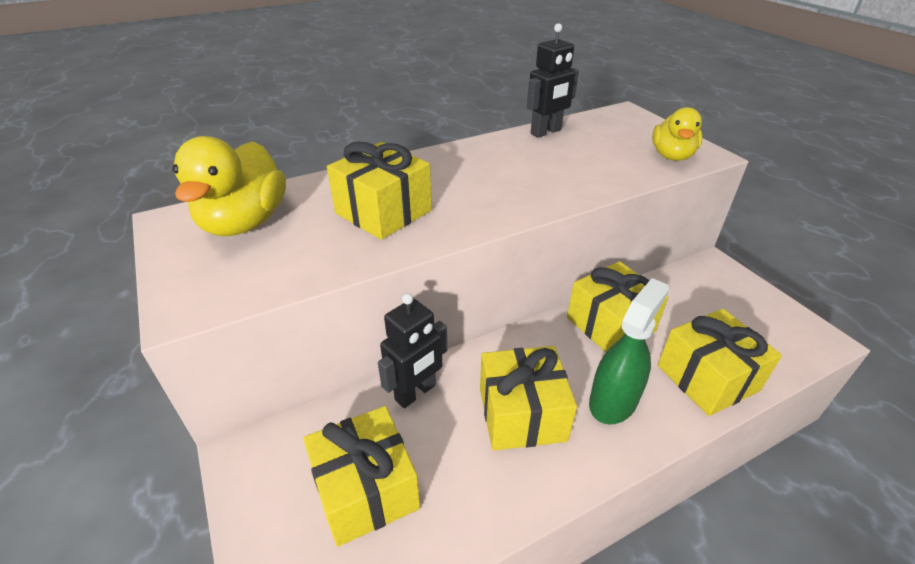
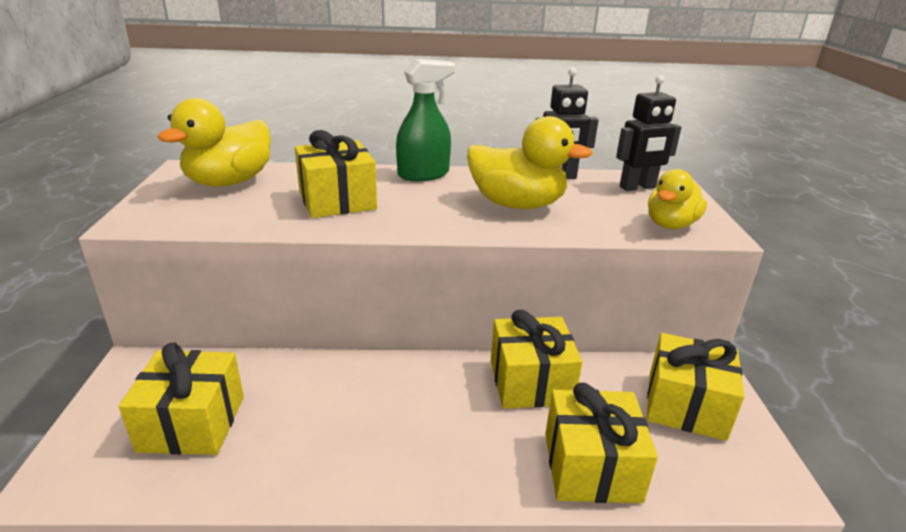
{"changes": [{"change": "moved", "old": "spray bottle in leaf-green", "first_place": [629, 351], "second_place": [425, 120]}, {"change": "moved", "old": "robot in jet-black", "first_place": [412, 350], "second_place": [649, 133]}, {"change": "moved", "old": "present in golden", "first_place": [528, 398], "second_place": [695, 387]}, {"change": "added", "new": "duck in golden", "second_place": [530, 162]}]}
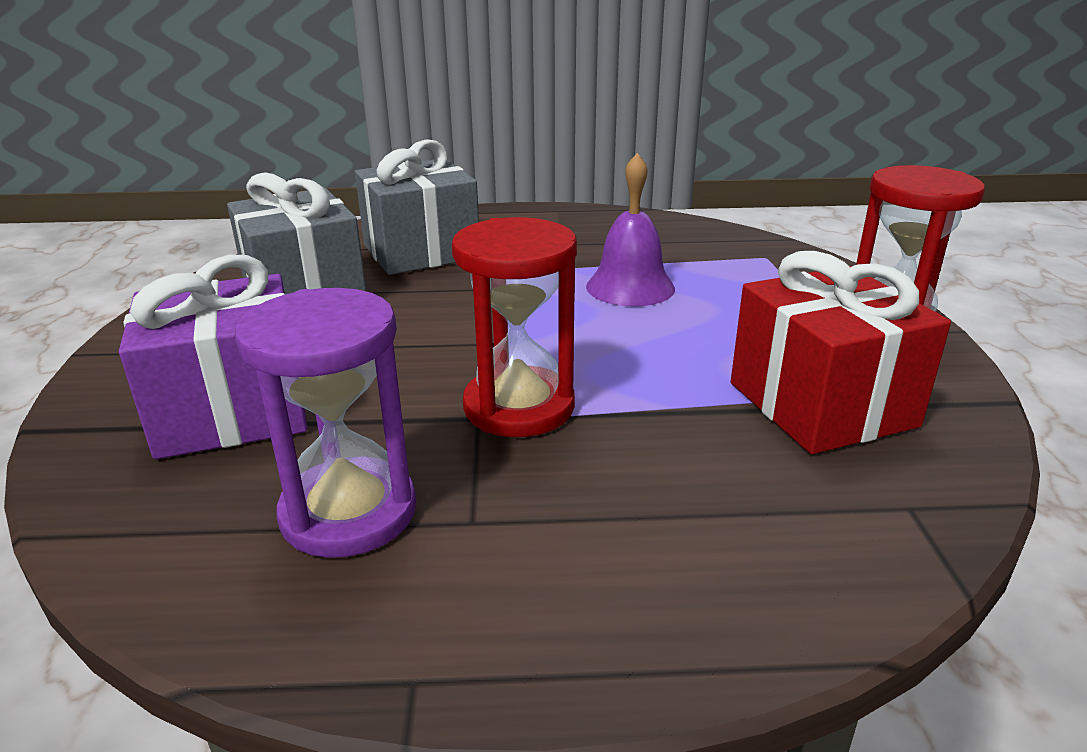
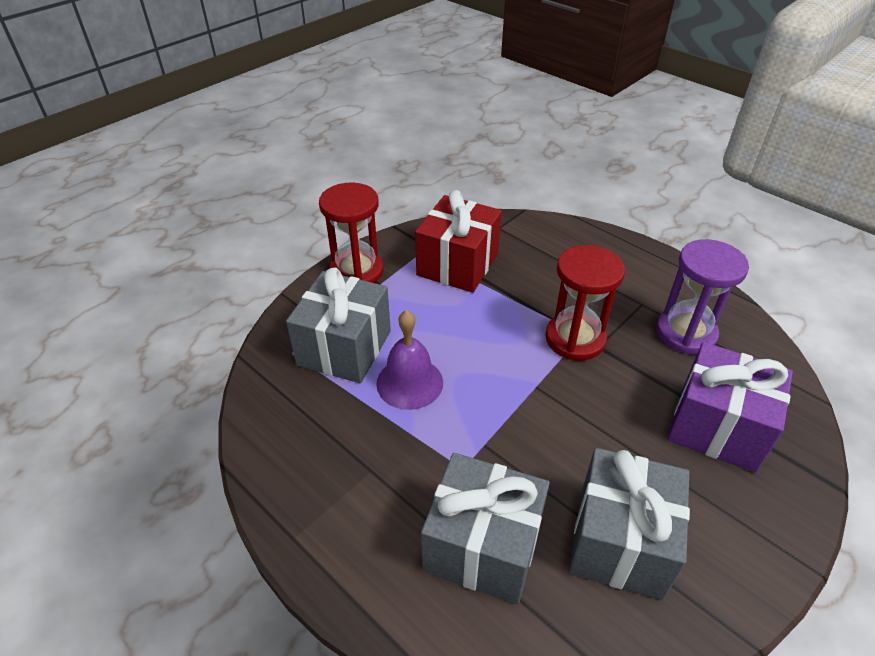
{"changes": [{"change": "added", "new": "present in ash-grey", "second_place": [338, 325]}]}
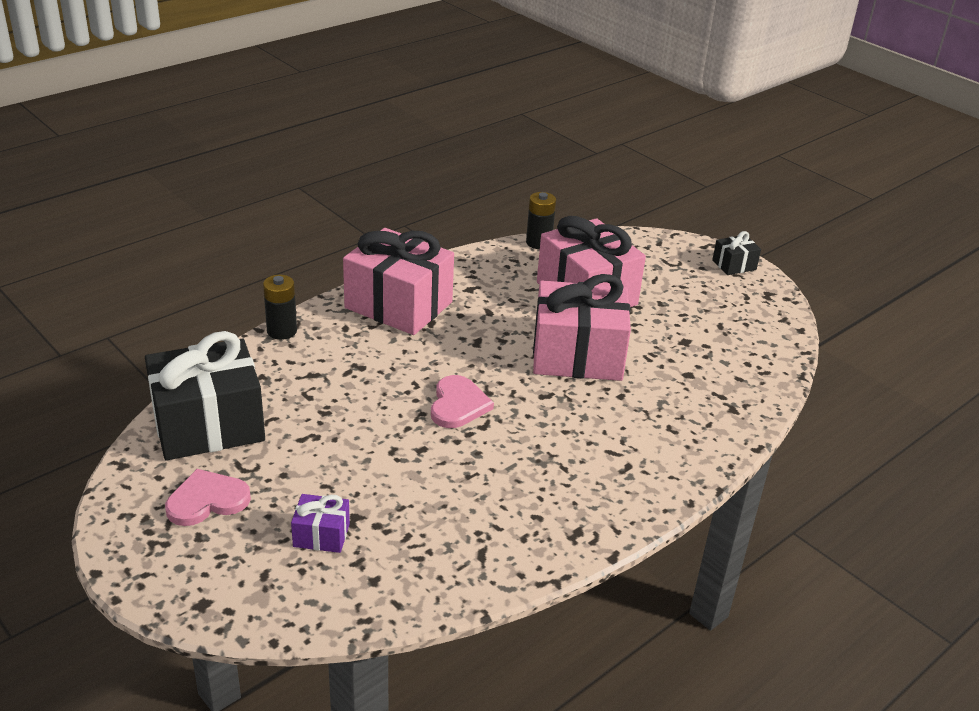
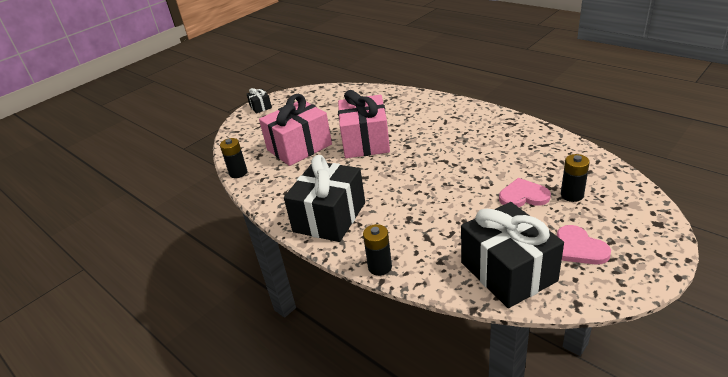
{"changes": [{"change": "recoloured", "old": "present in pink", "new": "present in jet-black", "first_place": [398, 281], "second_place": [324, 198]}, {"change": "moved", "old": "heart shape in pink", "first_place": [462, 401], "second_place": [525, 192]}, {"change": "replaced", "old": "present in violet", "new": "AA battery in jet-black", "first_place": [320, 523], "second_place": [575, 178]}]}
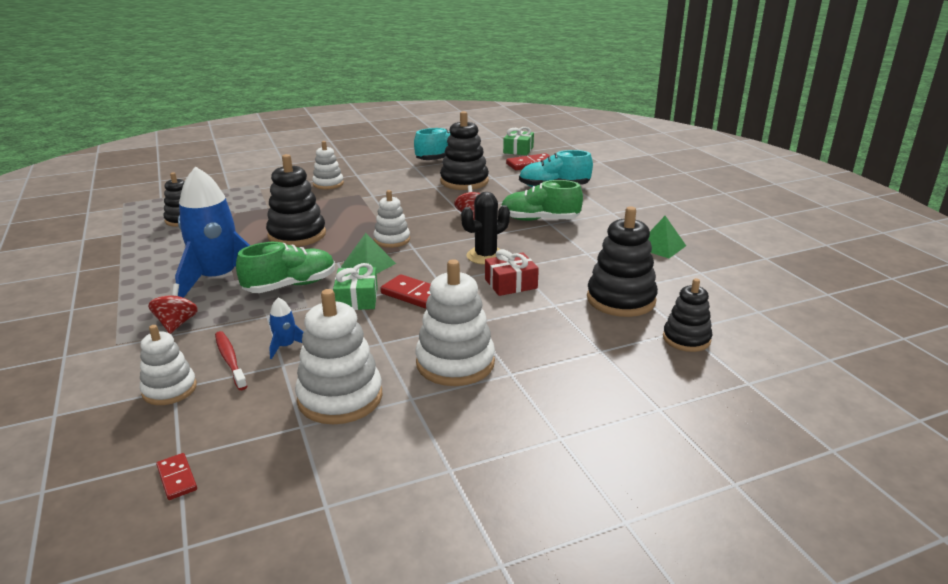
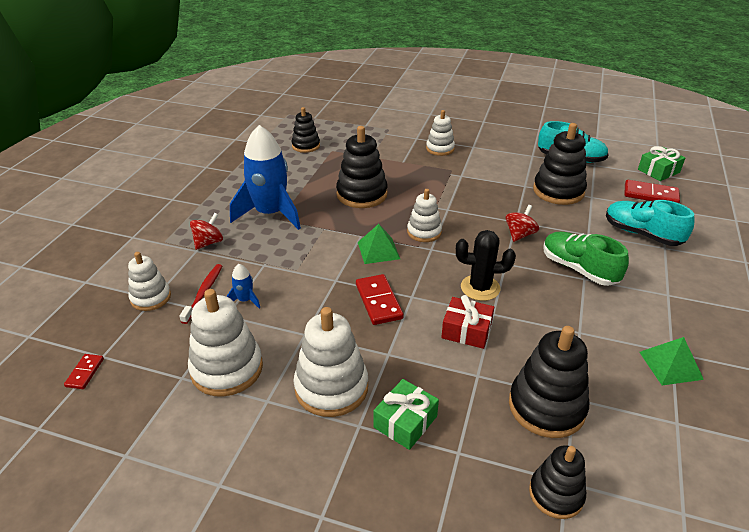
{"changes": [{"change": "removed", "old": "lace-up shoe in leaf-green", "first_place": [285, 267]}, {"change": "moved", "old": "present in leaf-green", "first_place": [355, 286], "second_place": [406, 414]}]}
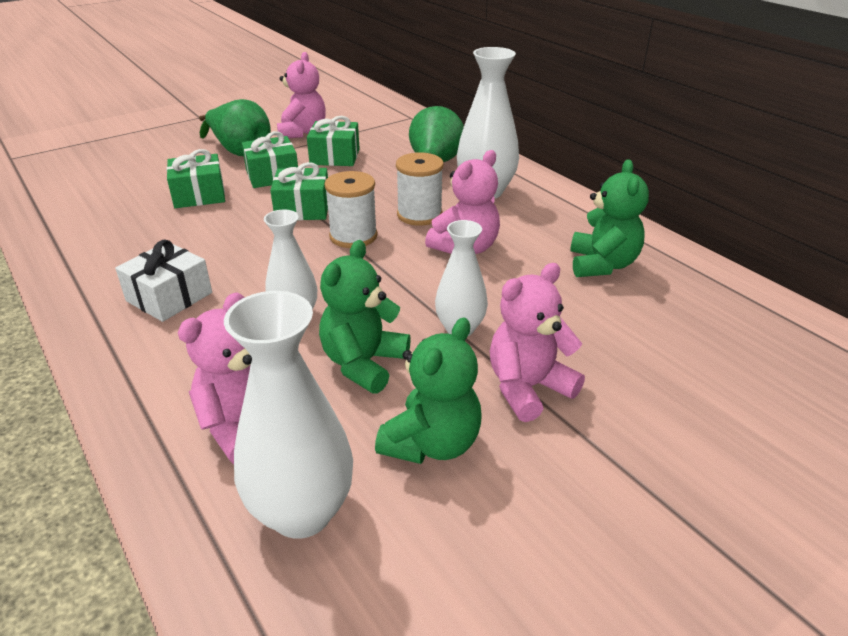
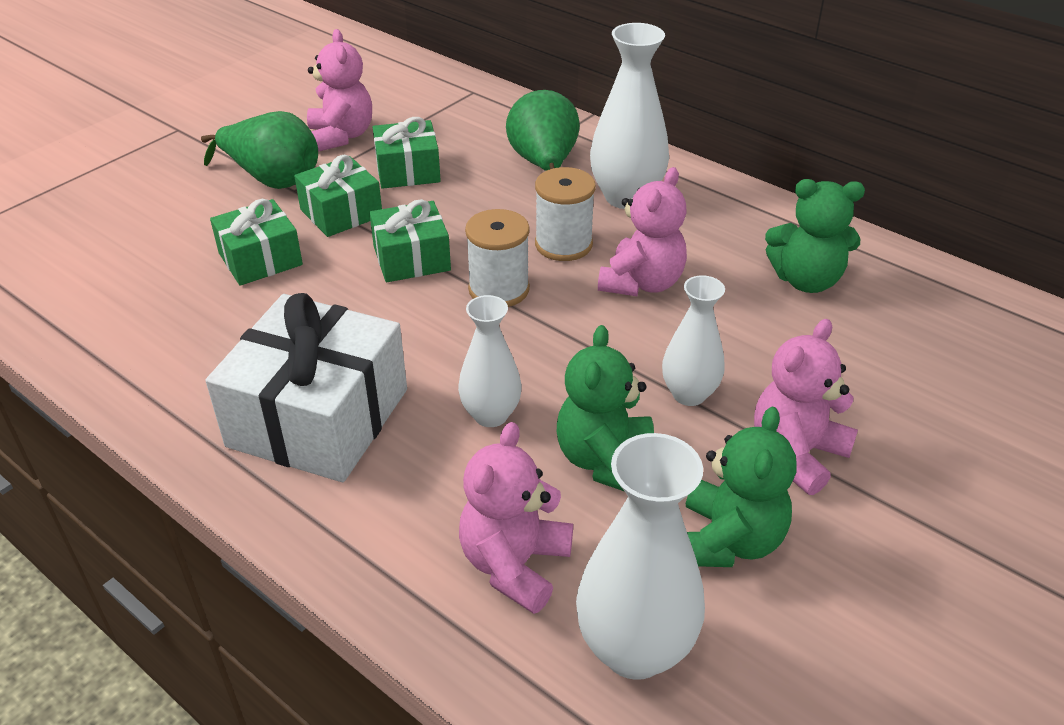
{"changes": [{"change": "turned", "old": "teddy bear in leaf-green", "first_place": [609, 218], "second_place": [815, 236], "degrees": 105}, {"change": "resized", "old": "present in white", "first_place": [163, 281], "second_place": [306, 387], "factor": 1.76}]}
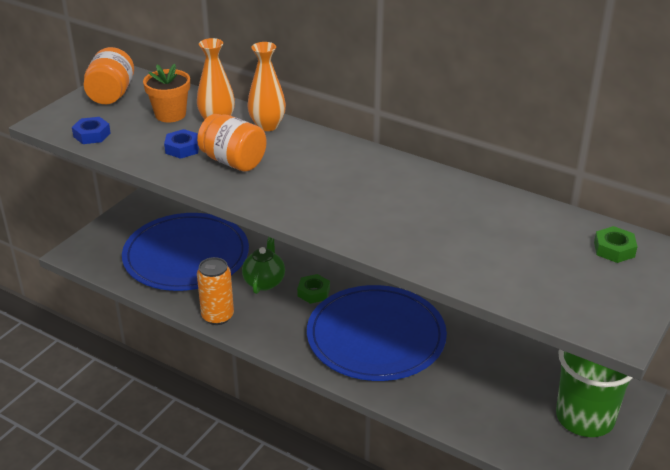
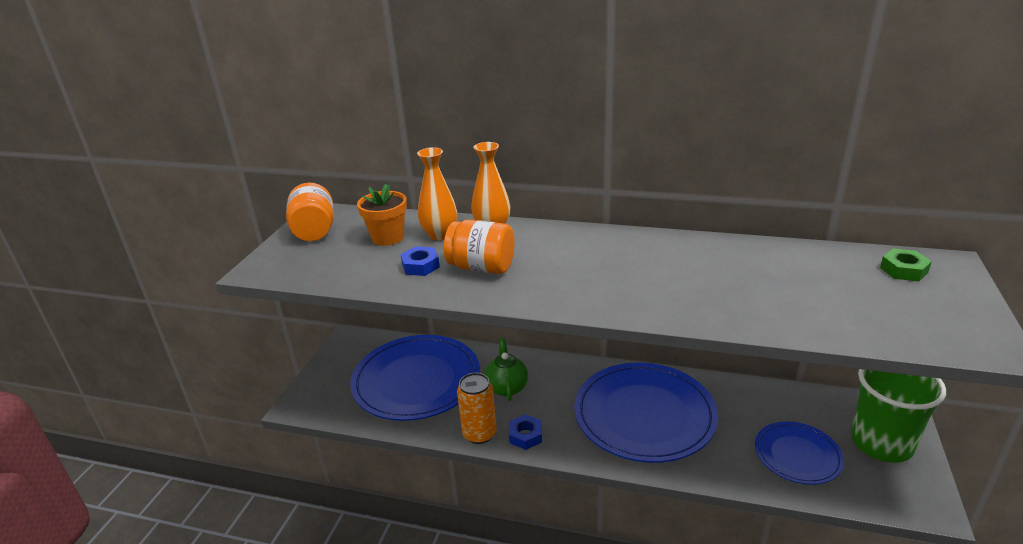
{"changes": [{"change": "moved", "old": "nut in royal blue", "first_place": [91, 130], "second_place": [525, 432]}, {"change": "removed", "old": "nut in leaf-green", "first_place": [313, 289]}, {"change": "added", "new": "flat dish in royal blue", "second_place": [799, 453]}]}
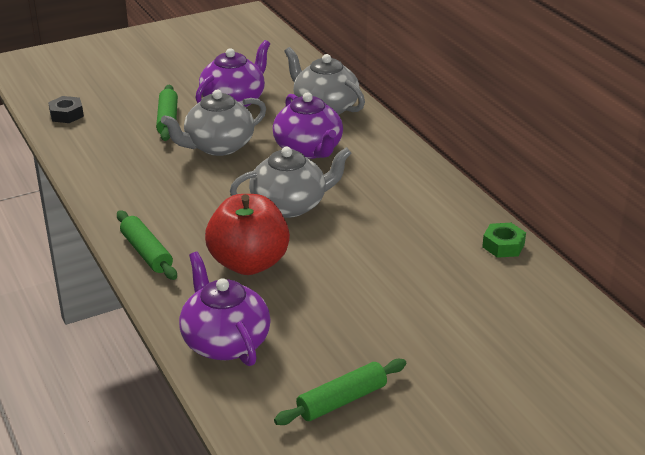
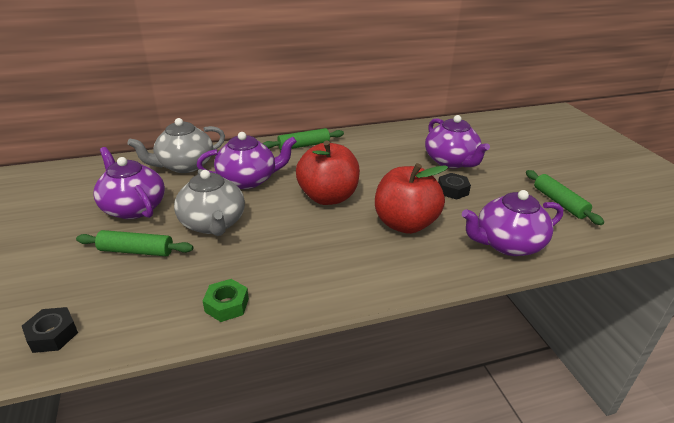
{"changes": [{"change": "replaced", "old": "teapot in ash-grey", "new": "apple in scarlet", "first_place": [291, 182], "second_place": [328, 172]}, {"change": "moved", "old": "dough roller in leaf-green", "first_place": [147, 245], "second_place": [303, 139]}, {"change": "moved", "old": "nut in leaf-green", "first_place": [504, 240], "second_place": [226, 300]}, {"change": "added", "new": "teapot in violet", "second_place": [457, 141]}, {"change": "added", "new": "nut in jet-black", "second_place": [454, 186]}]}
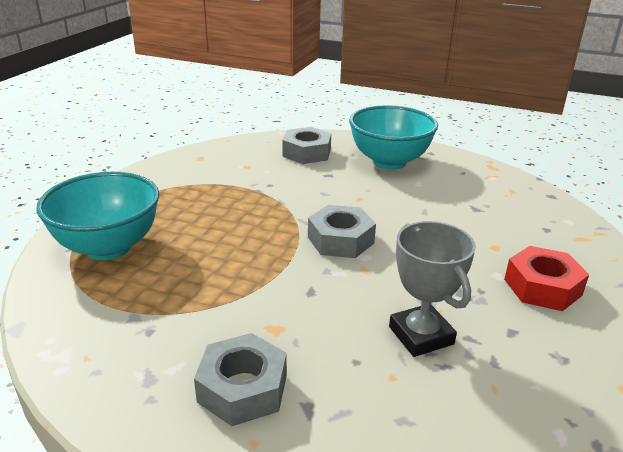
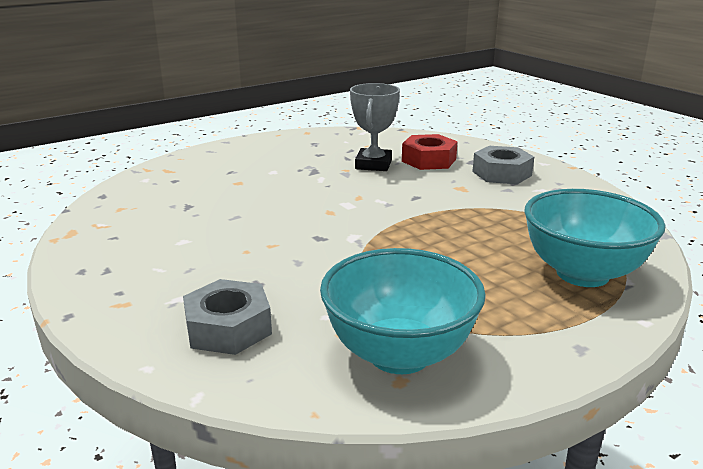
{"changes": [{"change": "moved", "old": "serving bowl in aqua", "first_place": [393, 137], "second_place": [403, 311]}, {"change": "removed", "old": "nut in ash-grey", "first_place": [342, 231]}, {"change": "moved", "old": "nut in scarlet", "first_place": [546, 278], "second_place": [430, 152]}]}
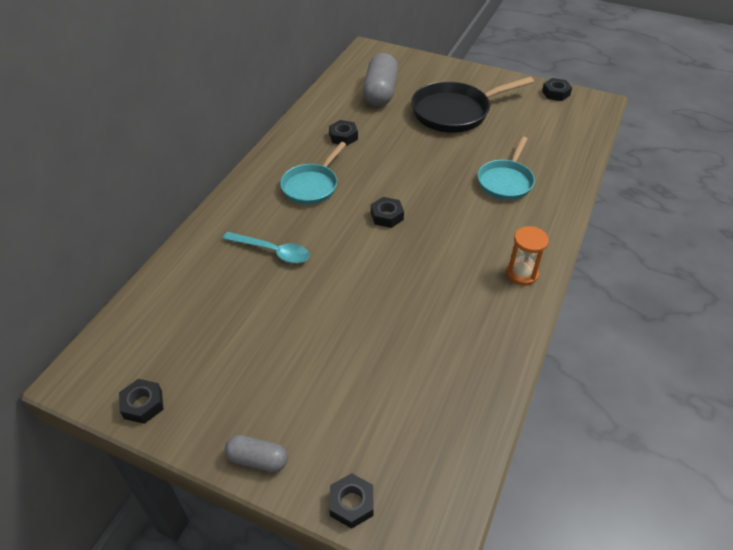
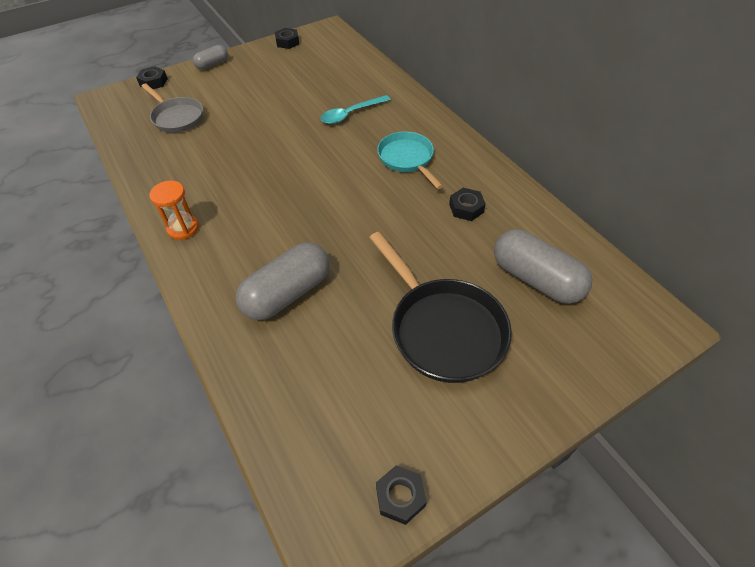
{"changes": [{"change": "turned", "old": "pan in jet-black", "first_place": [472, 104], "second_place": [440, 307], "degrees": 135}, {"change": "replaced", "old": "pan in aqua", "new": "pill in ash-grey", "first_place": [506, 168], "second_place": [283, 281]}, {"change": "removed", "old": "nut in jet-black", "first_place": [387, 212]}, {"change": "added", "new": "pan in ash-grey", "second_place": [172, 108]}]}
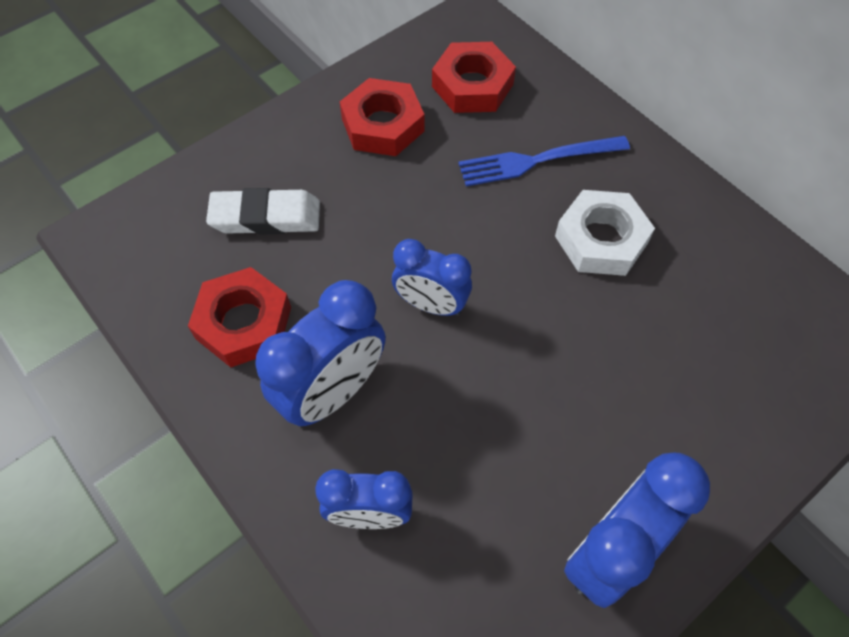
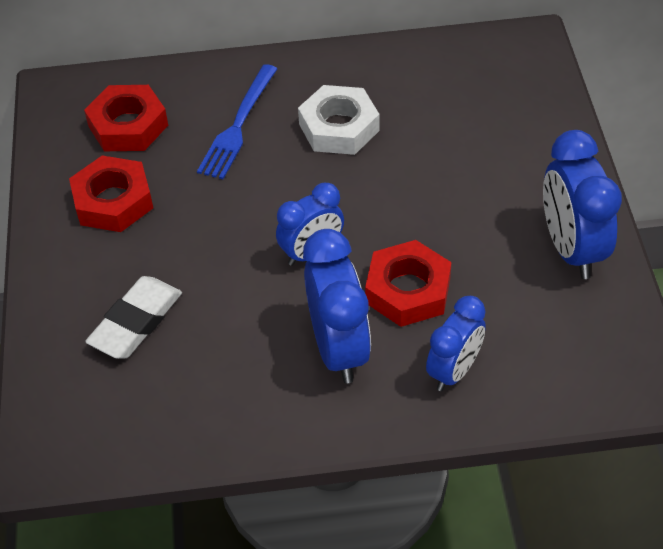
{"changes": [{"change": "moved", "old": "nut in scarlet", "first_place": [239, 317], "second_place": [408, 283]}]}
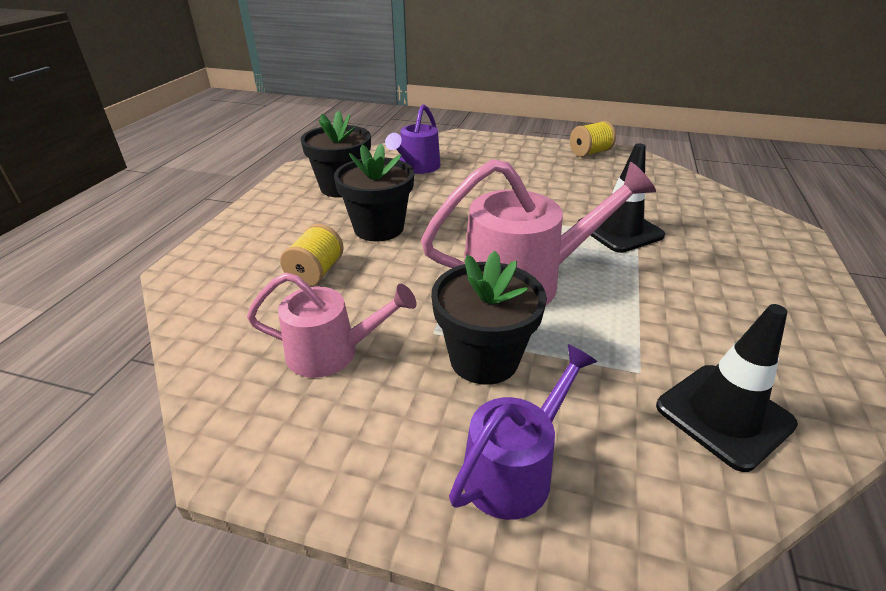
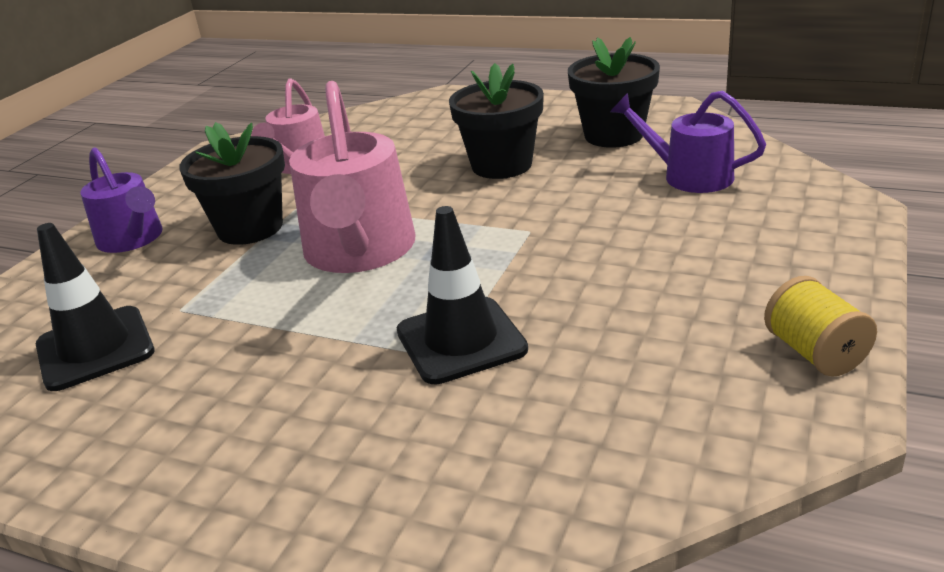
{"changes": [{"change": "removed", "old": "bobbin in golden", "first_place": [312, 255]}]}
